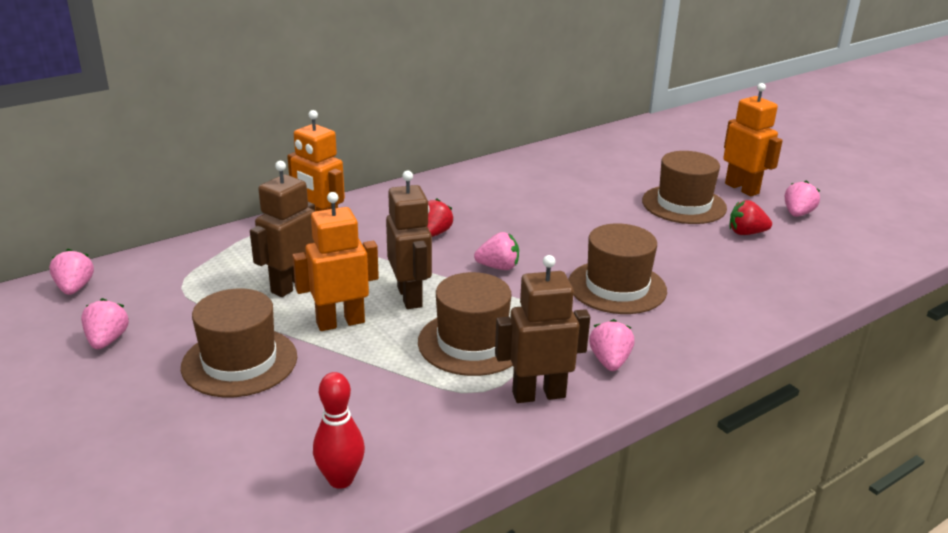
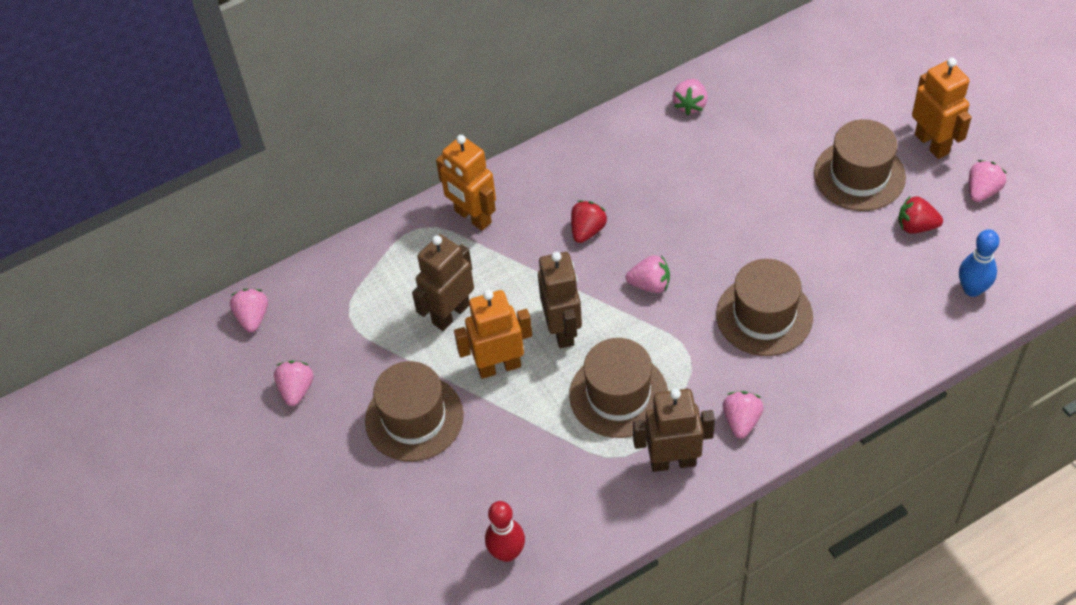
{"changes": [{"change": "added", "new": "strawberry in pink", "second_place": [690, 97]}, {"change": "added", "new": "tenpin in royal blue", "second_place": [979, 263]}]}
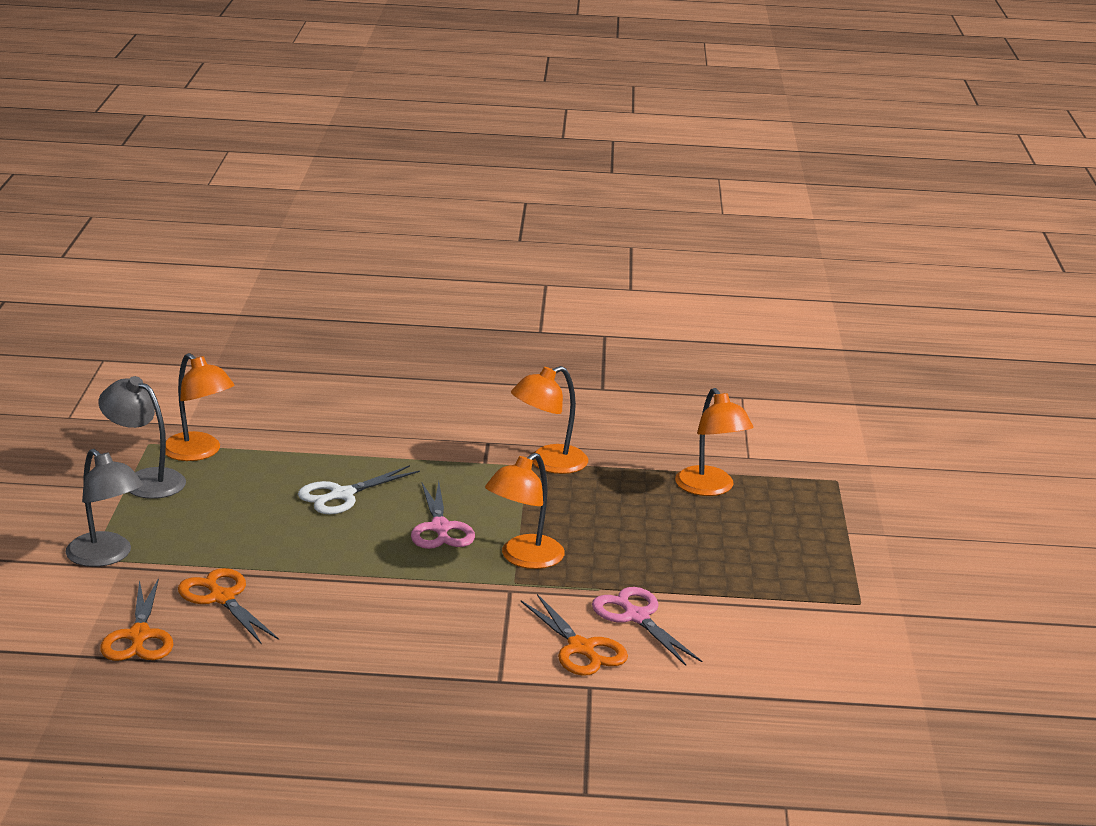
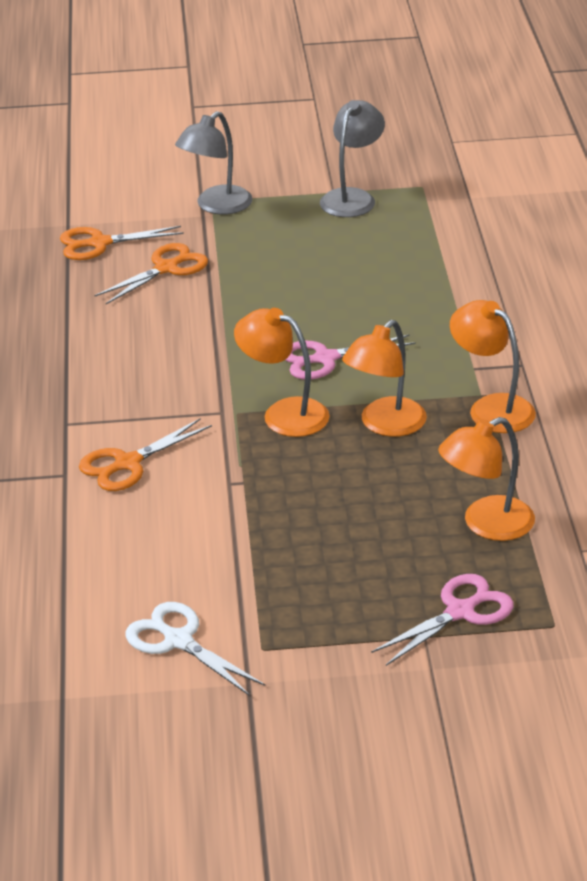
{"changes": [{"change": "moved", "old": "lamp in bright orange", "first_place": [199, 407], "second_place": [384, 378]}, {"change": "moved", "old": "scissors in white", "first_place": [359, 489], "second_place": [195, 648]}, {"change": "moved", "old": "scissors in pink", "first_place": [647, 626], "second_place": [442, 620]}]}
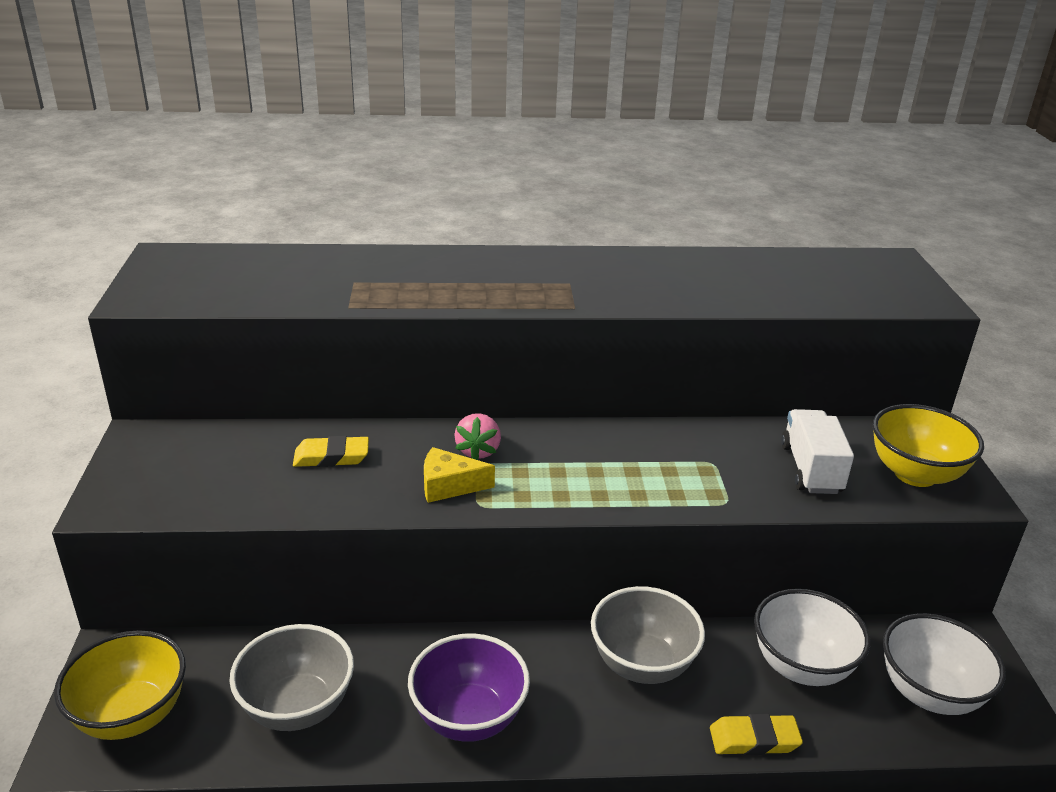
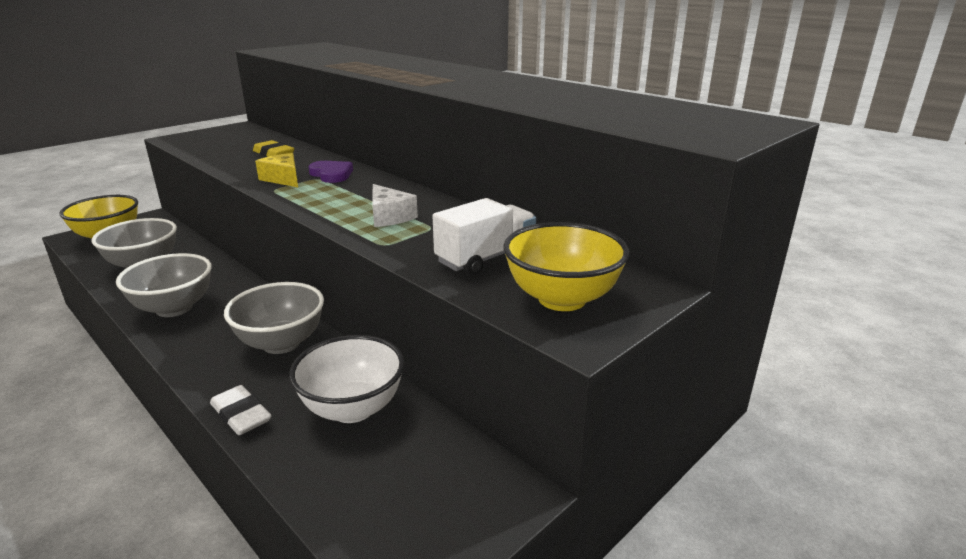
{"changes": [{"change": "replaced", "old": "strawberry in pink", "new": "heart shape in violet", "first_place": [477, 436], "second_place": [331, 172]}, {"change": "removed", "old": "serving bowl in white", "first_place": [944, 664]}, {"change": "recoloured", "old": "serving bowl in violet", "new": "serving bowl in ash-grey", "first_place": [469, 687], "second_place": [164, 285]}, {"change": "recoloured", "old": "pencil eraser in golden", "new": "pencil eraser in white", "first_place": [756, 734], "second_place": [240, 410]}, {"change": "added", "new": "piece of cheese in white", "second_place": [395, 205]}]}
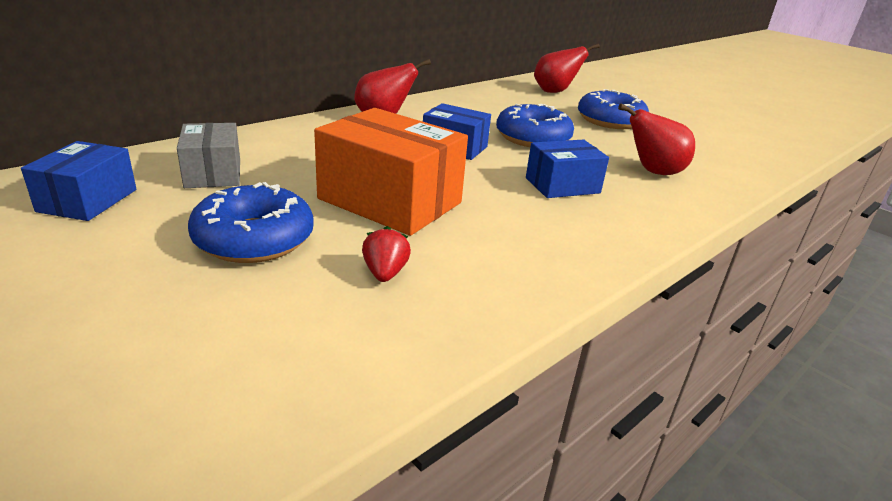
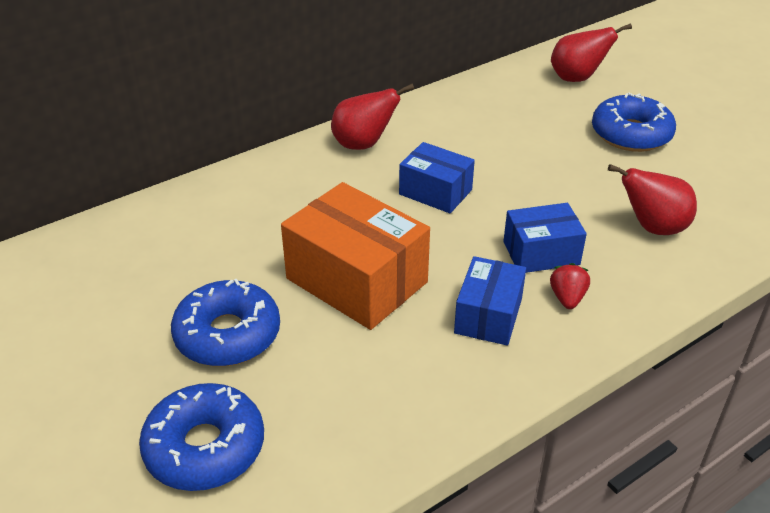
{"changes": [{"change": "moved", "old": "glazed donut in royal blue", "first_place": [535, 125], "second_place": [201, 437]}, {"change": "removed", "old": "parcel in ash-grey", "first_place": [208, 155]}, {"change": "moved", "old": "parcel in royal blue", "first_place": [78, 181], "second_place": [490, 301]}, {"change": "moved", "old": "strawberry in scarlet", "first_place": [386, 254], "second_place": [570, 286]}]}
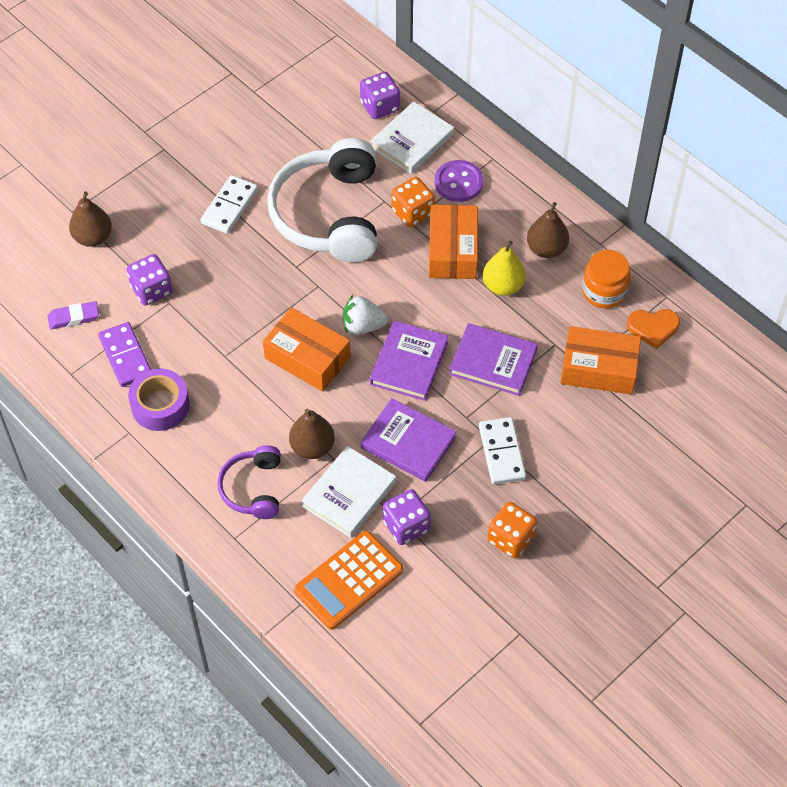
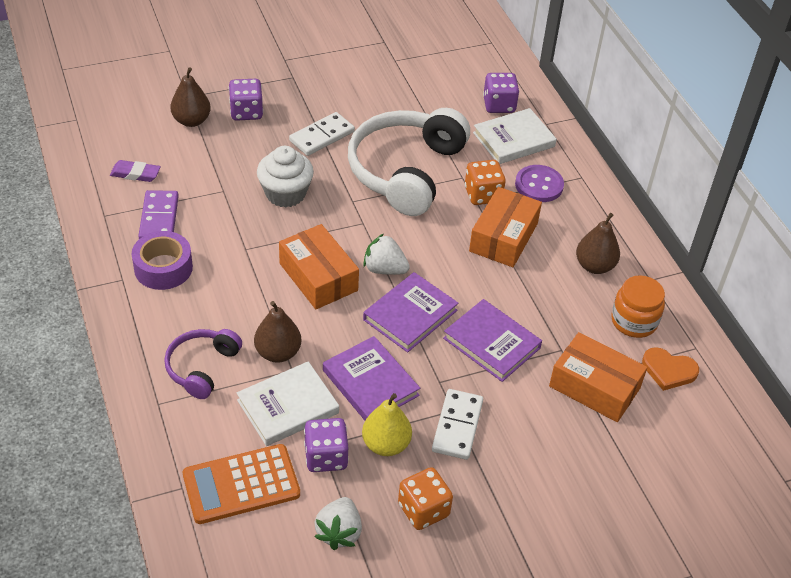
{"changes": [{"change": "moved", "old": "pear fruit in golden", "first_place": [504, 268], "second_place": [387, 424]}, {"change": "moved", "old": "dice in violet", "first_place": [149, 280], "second_place": [246, 100]}, {"change": "added", "new": "cupcake in white", "second_place": [285, 176]}, {"change": "added", "new": "strawberry in white", "second_place": [338, 523]}]}
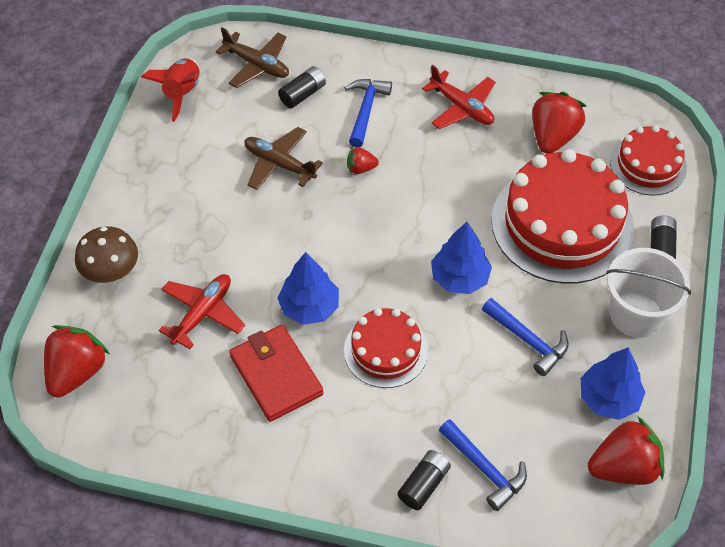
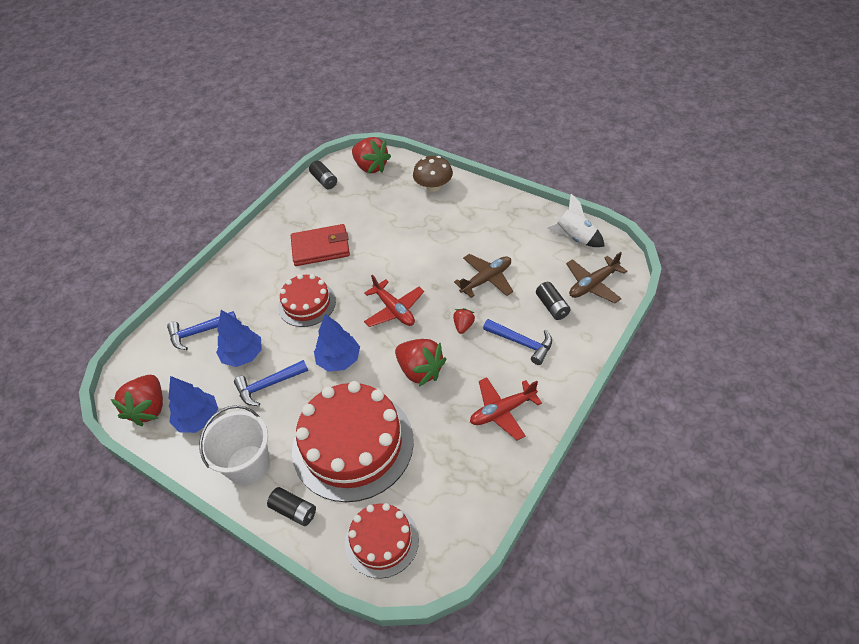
{"changes": [{"change": "recoloured", "old": "toy rocket in scarlet", "new": "toy rocket in white", "first_place": [170, 90], "second_place": [575, 220]}, {"change": "moved", "old": "strawberry in scarlet", "first_place": [559, 123], "second_place": [420, 363]}, {"change": "moved", "old": "toy tree in royal blue", "first_place": [308, 288], "second_place": [239, 338]}, {"change": "moved", "old": "plane in scarlet", "first_place": [202, 311], "second_place": [394, 301]}, {"change": "moved", "old": "AA battery in jet-black", "first_place": [424, 480], "second_place": [323, 174]}]}
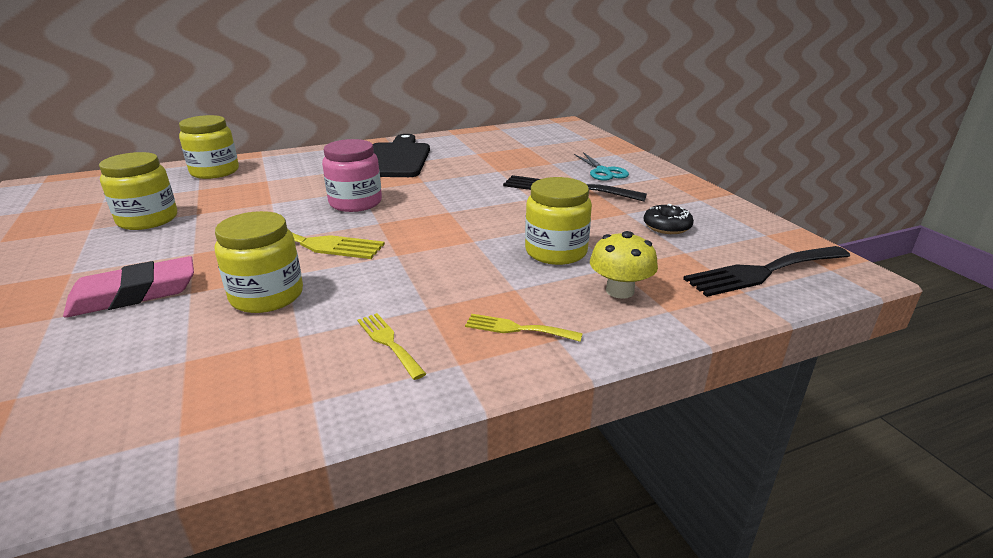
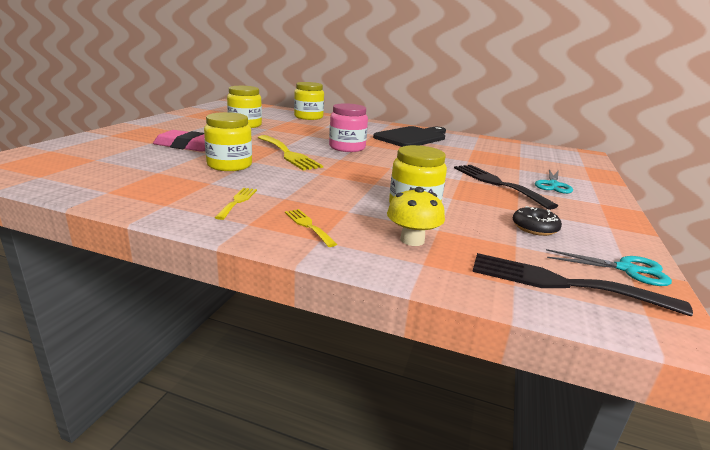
{"changes": [{"change": "added", "new": "scissors in aqua", "second_place": [609, 267]}]}
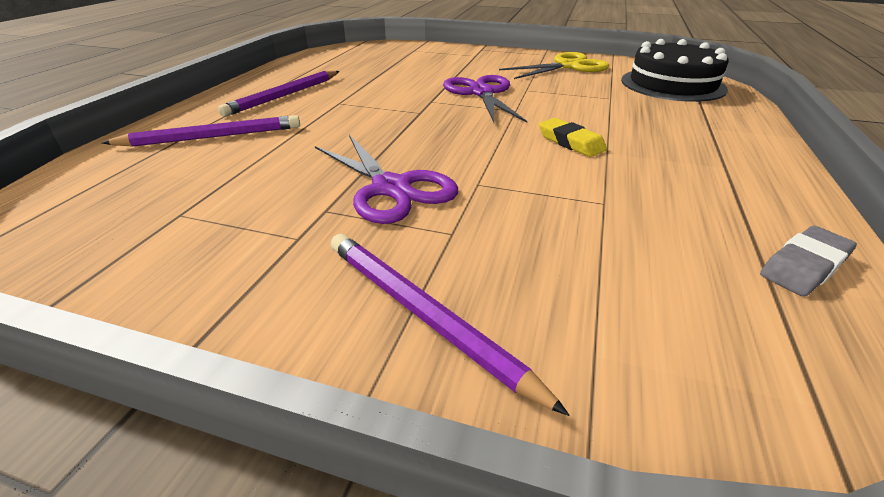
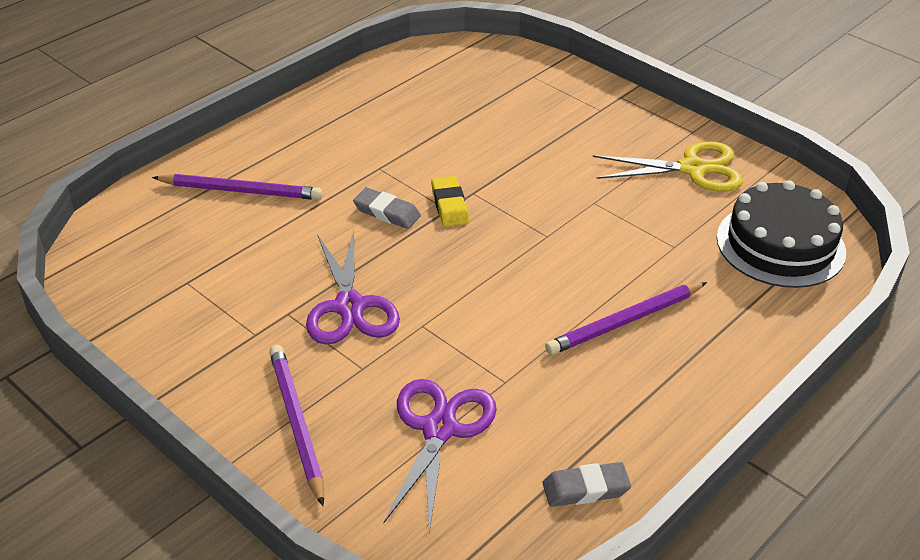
{"changes": [{"change": "moved", "old": "lead pencil in violet", "first_place": [278, 94], "second_place": [626, 318]}, {"change": "moved", "old": "scissors in violet", "first_place": [485, 99], "second_place": [440, 456]}, {"change": "moved", "old": "pencil eraser in golden", "first_place": [573, 137], "second_place": [450, 201]}, {"change": "added", "new": "pencil eraser in ash-grey", "second_place": [387, 208]}]}
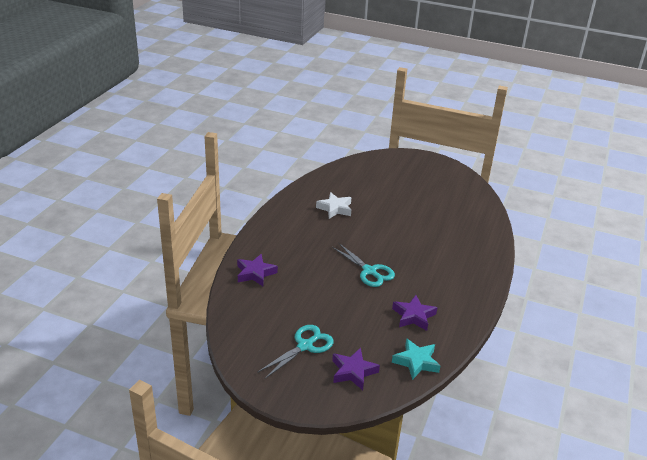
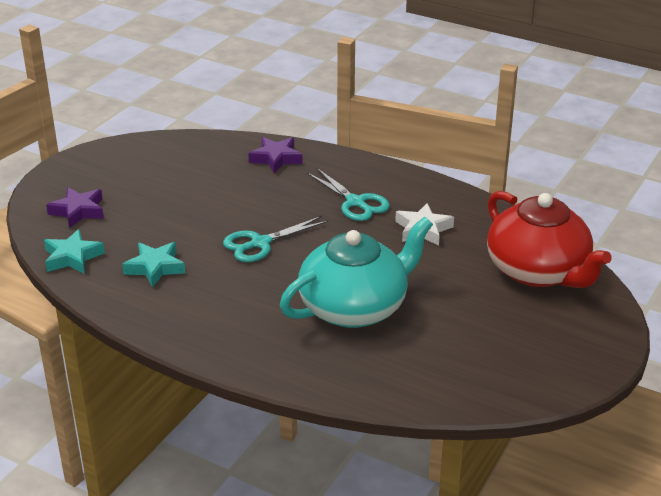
{"changes": [{"change": "recoloured", "old": "star shape in violet", "new": "star shape in aqua", "first_place": [414, 313], "second_place": [153, 264]}, {"change": "moved", "old": "scissors in aqua", "first_place": [295, 352], "second_place": [348, 194]}, {"change": "added", "new": "teapot in scarlet", "second_place": [549, 239]}, {"change": "added", "new": "teapot in aqua", "second_place": [356, 272]}]}
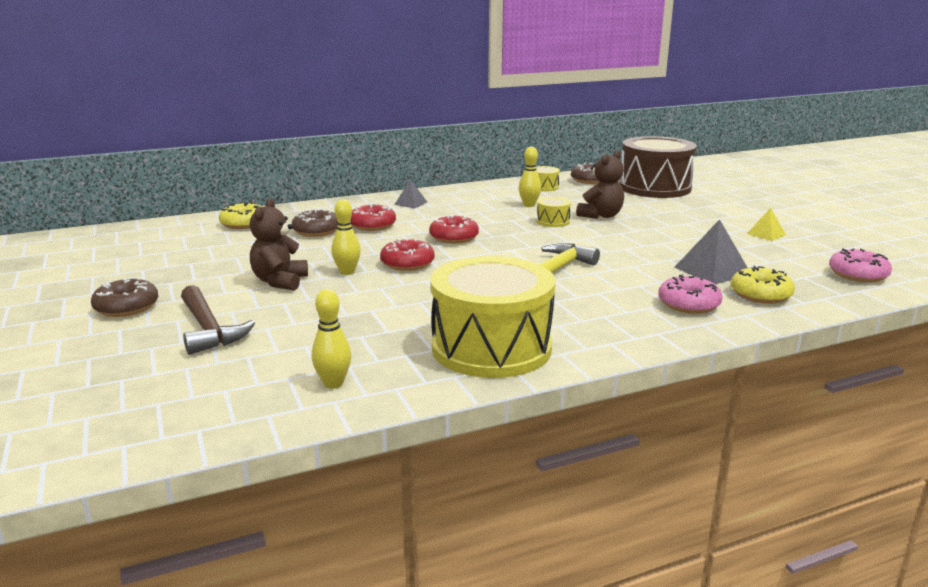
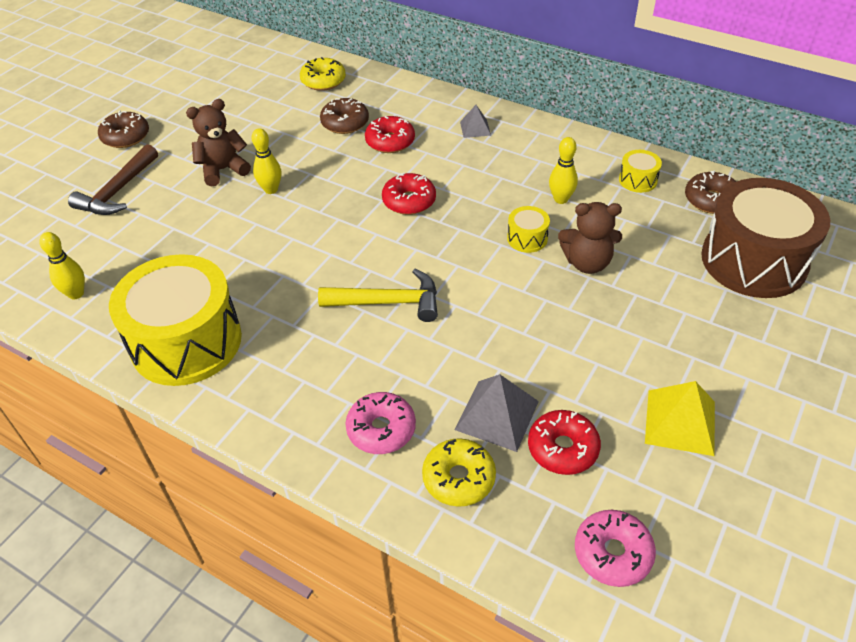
{"changes": [{"change": "resized", "old": "pyramid in golden", "first_place": [766, 224], "second_place": [680, 418], "factor": 1.7}, {"change": "moved", "old": "glazed donut in scarlet", "first_place": [407, 254], "second_place": [564, 442]}]}
